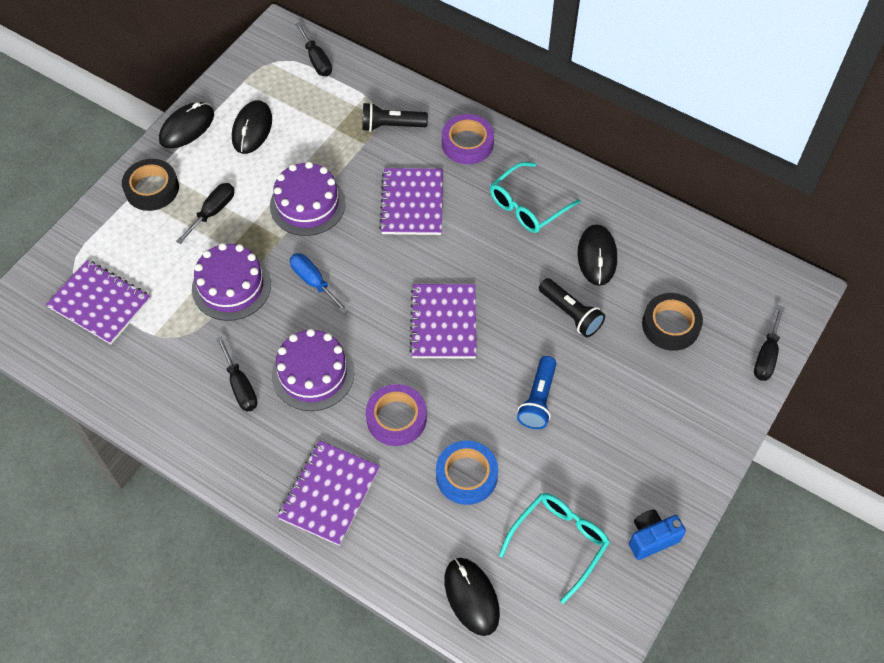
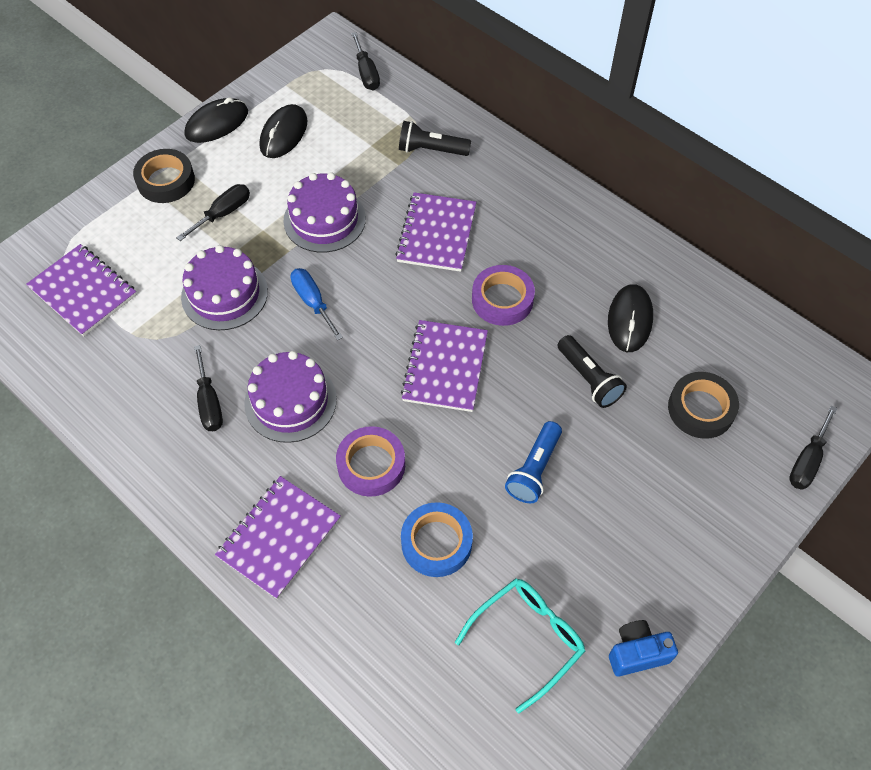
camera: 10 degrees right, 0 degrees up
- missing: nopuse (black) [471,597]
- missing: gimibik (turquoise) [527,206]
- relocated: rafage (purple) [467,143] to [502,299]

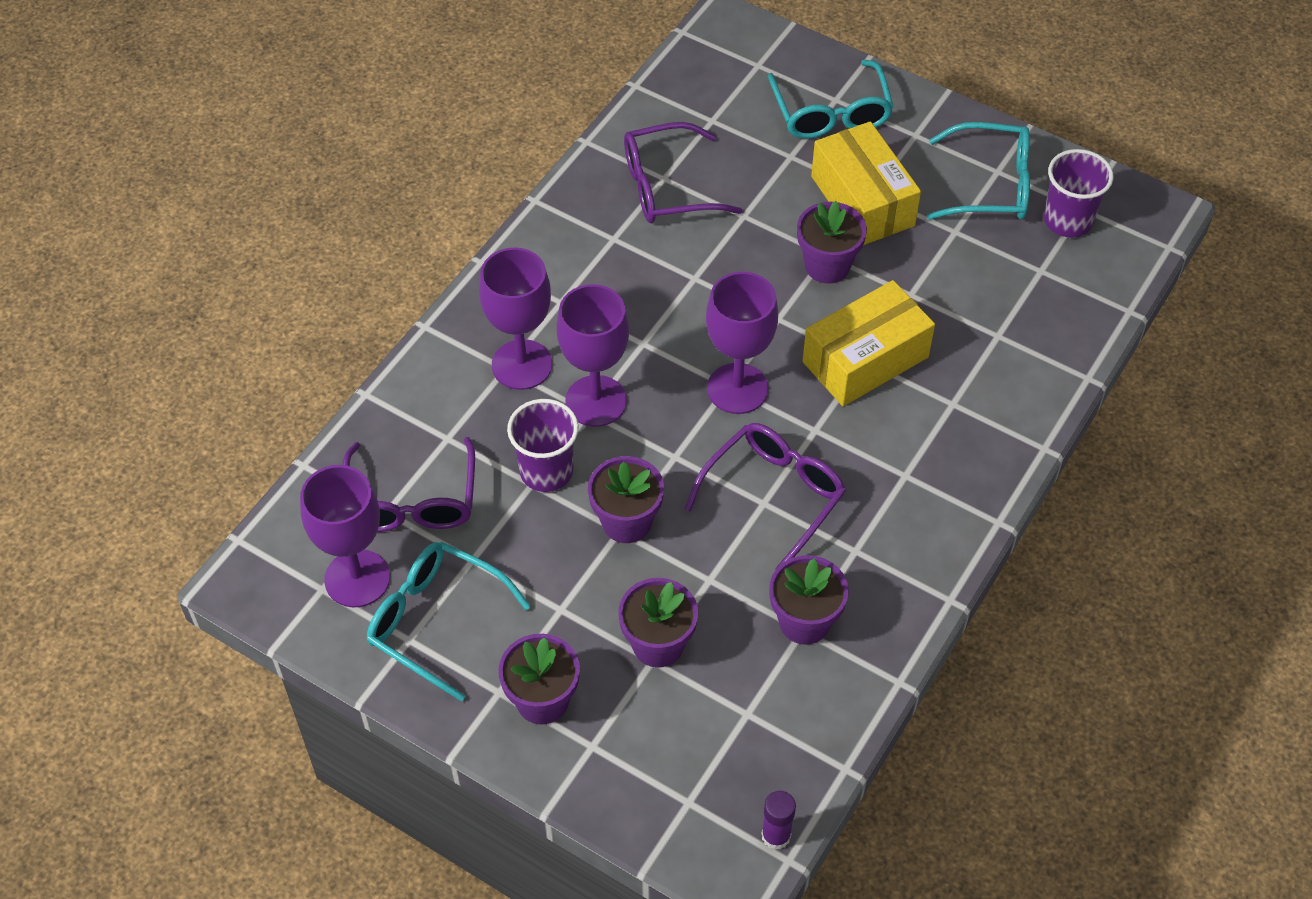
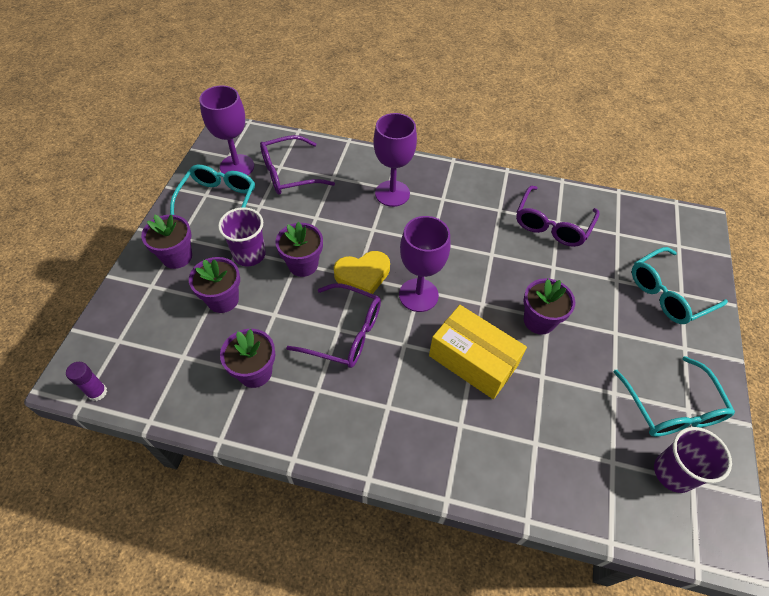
camera: 70 degrees right, 0 degrees up
- missing: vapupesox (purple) [596,401]
- missing: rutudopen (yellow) [862,201]
- appeared: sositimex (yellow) [363,275]
- relocated: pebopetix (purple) [546,471] to [249,254]
- spun: gimibik (purple) [667,187] = [552,224] 120 degrees counterclockwise

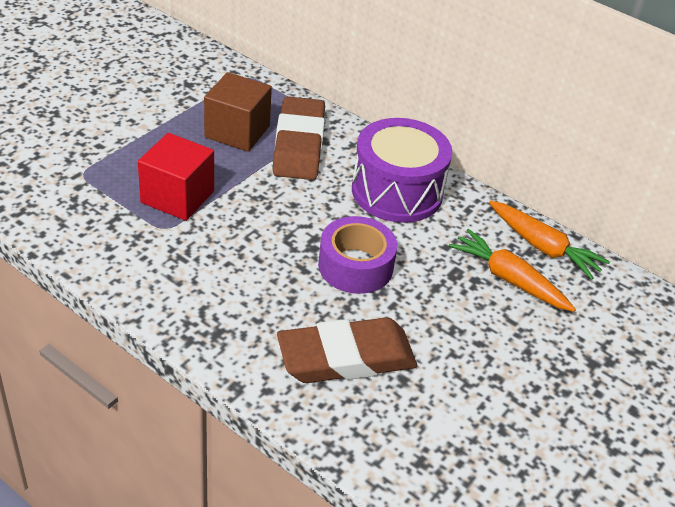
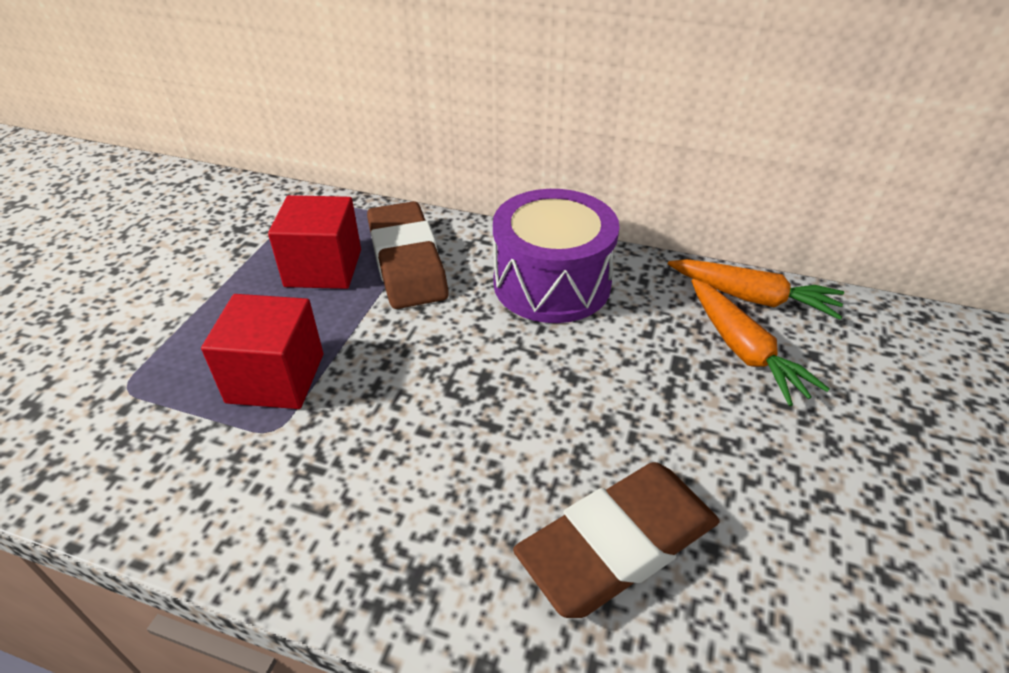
camera: 15 degrees left, 0 degrees up
- missing: rafage (purple) [355,266]
- colour: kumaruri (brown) [237,132] to kumaruri (red) [323,268]
- spun: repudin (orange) [508,279] = [744,350] 135 degrees counterclockwise

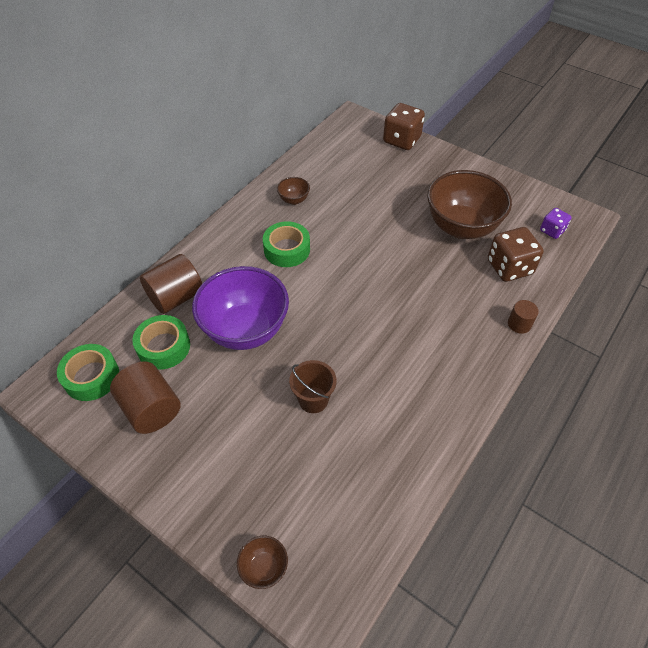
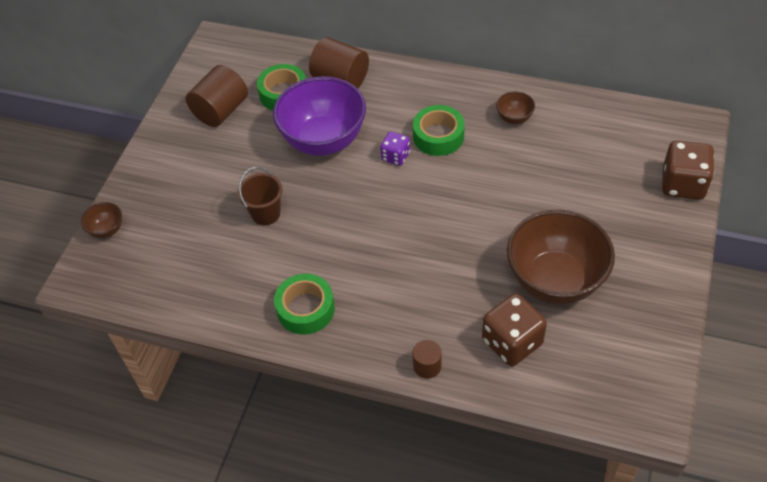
camera: 75 degrees right, 0 degrees up
- relocated: rafage (green) [91,377] to [305,309]
- relocated: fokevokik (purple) [552,231] to [395,156]

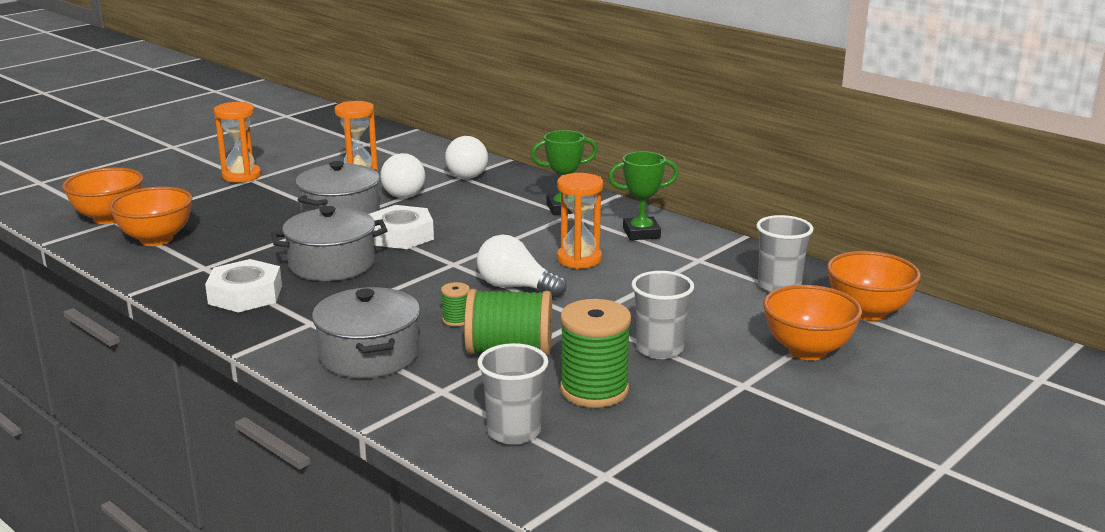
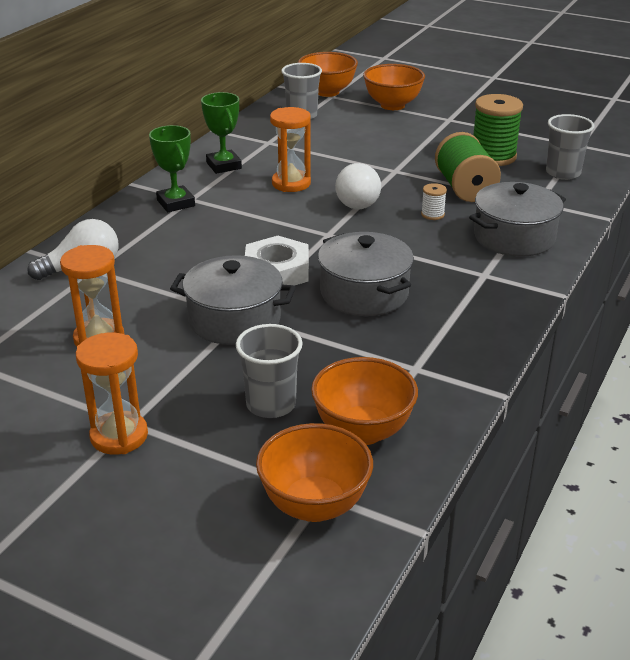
camera: 105 degrees left, 10 degrees up
- missing: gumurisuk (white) [245,295]
- missing: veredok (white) [404,192]
- relocated: pebopetix (grey) [660,349] to [271,404]
- colour: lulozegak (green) [456,320] to lulozegak (white) [432,214]

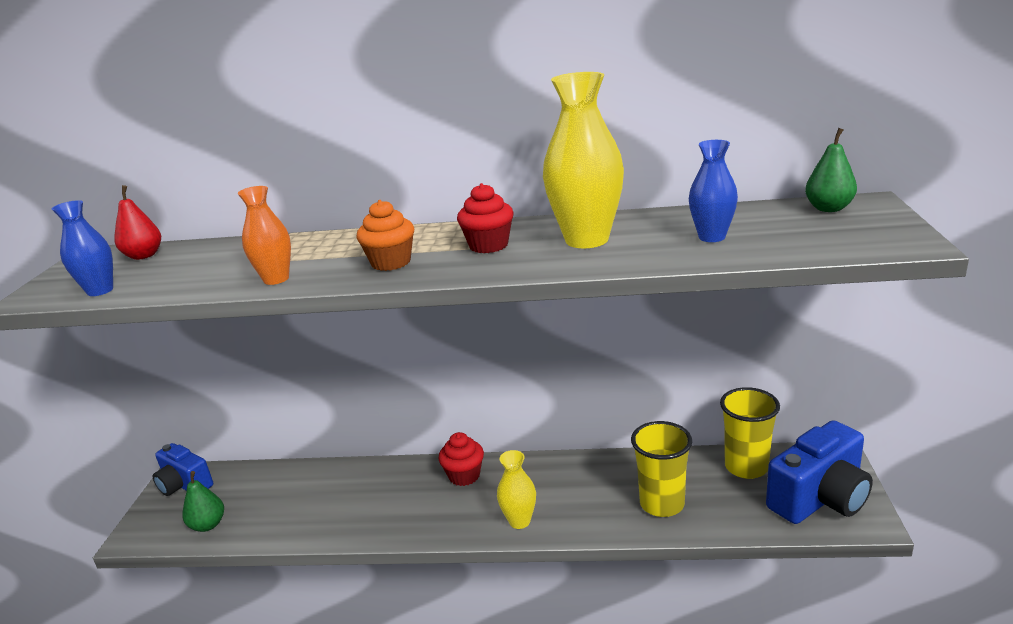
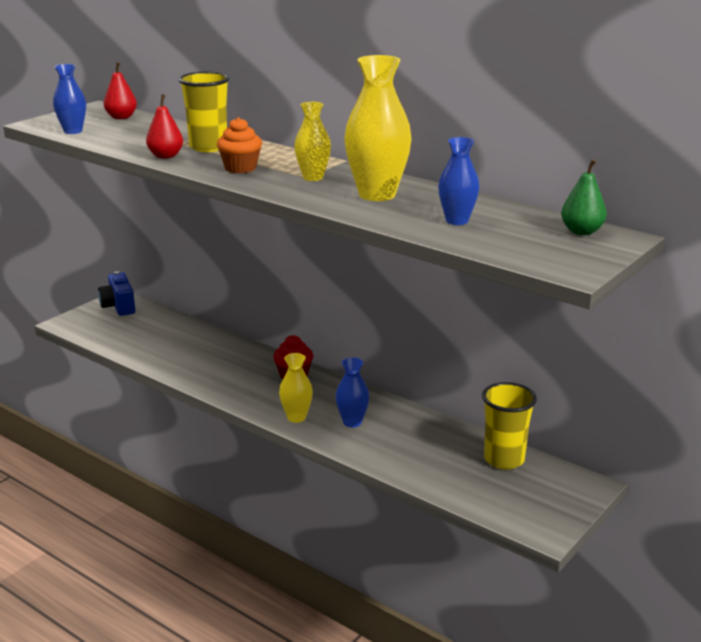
camera: 30 degrees right, 0 degrees up
- missing: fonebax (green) [208,525]
- missing: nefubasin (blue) [820,498]
- appeared: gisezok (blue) [352,422]
- relocated: pebopetix (yellow) [662,504] to [208,147]
- exchanged: gisezok (orange) [276,279] to fonebax (red) [166,156]
- exchanged: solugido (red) [488,245] to gisezok (yellow) [313,177]

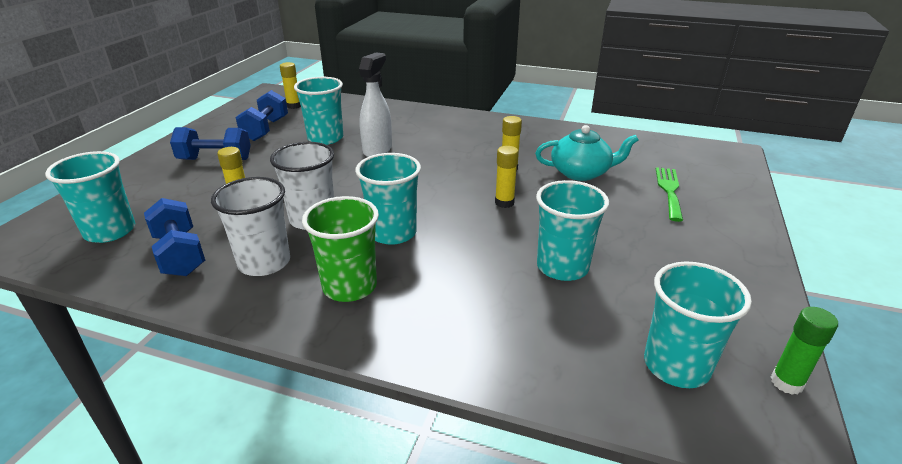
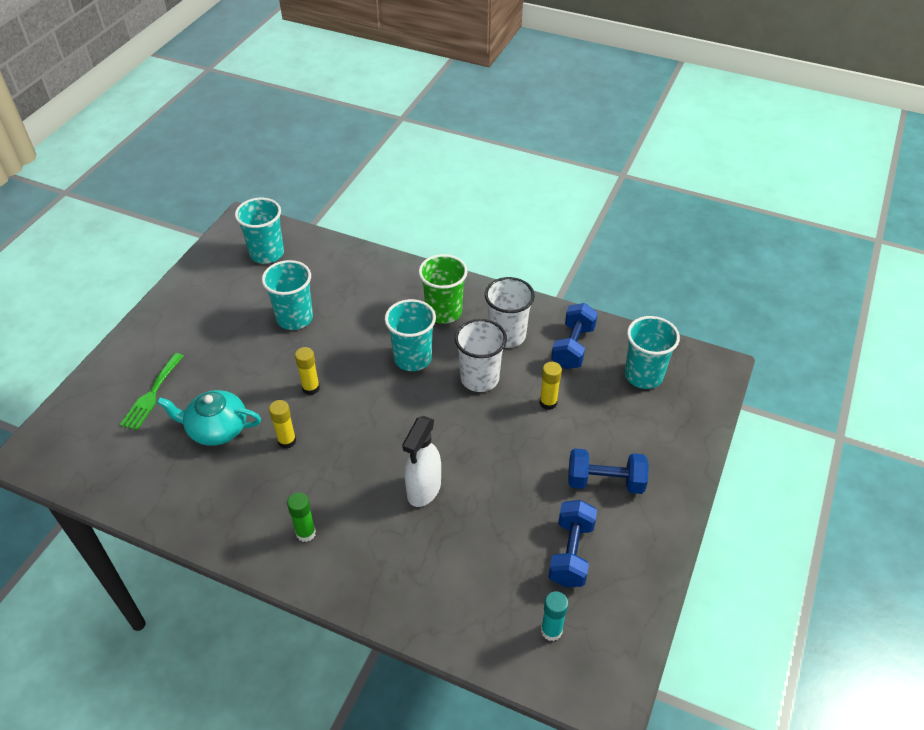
camera: 175 degrees left, 15 degrees up
- missing: pebopetix (turquoise) [325,138]
- relocated: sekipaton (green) [786,382] to [306,533]
- colour: sekipaton (yellow) [294,106] to sekipaton (turquoise) [551,630]
- spun: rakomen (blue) [180,254] = [573,347] 45 degrees clockwise

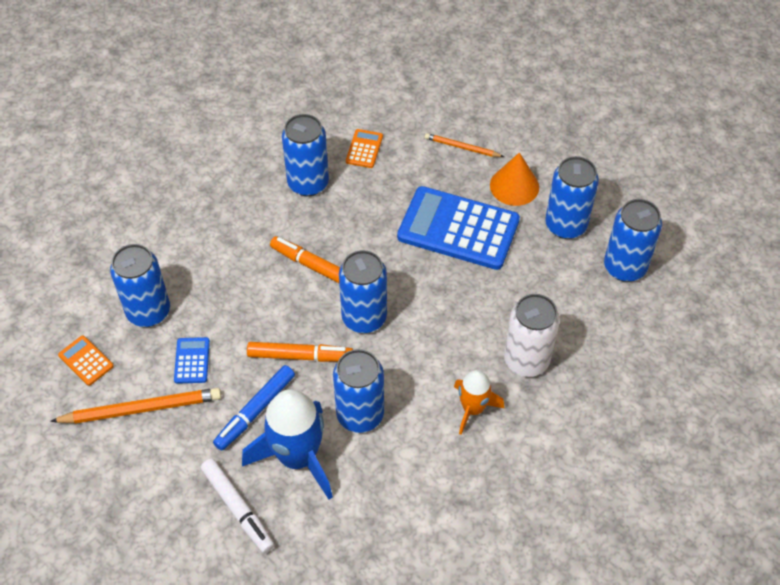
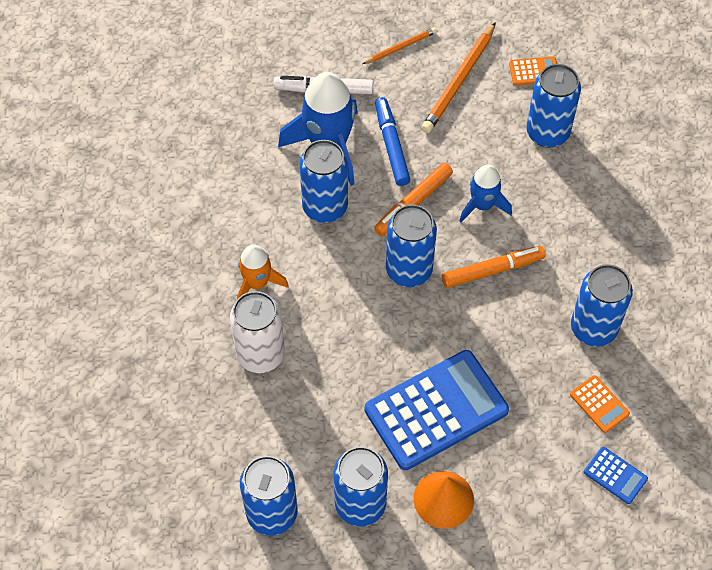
camera: 130 degrees right, 5 degrees up
- appeared: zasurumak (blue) [482,205]
- relocated: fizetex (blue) [192,360] to [615,475]
- relocated: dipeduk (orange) [462,147] to [400,47]

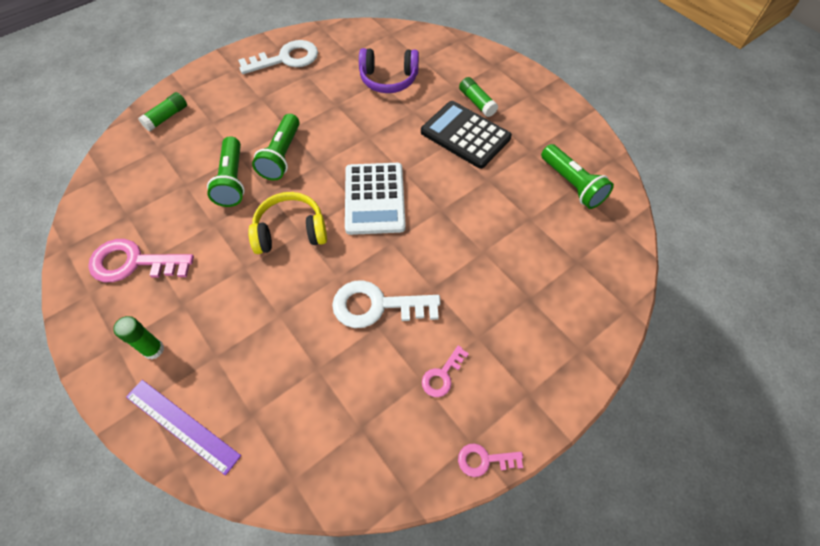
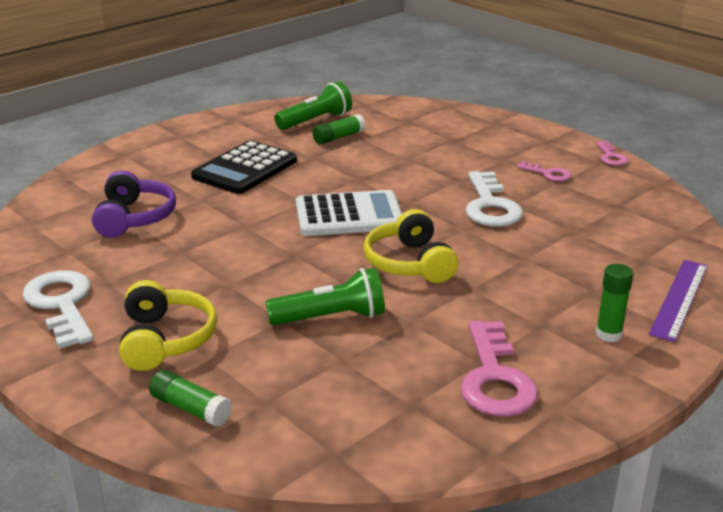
camera: 95 degrees left, 30 degrees down
- missing: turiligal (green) [282,156]
- appeared: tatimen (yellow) [166,340]
- relocated: sekipaton (green) [477,102] to [338,137]

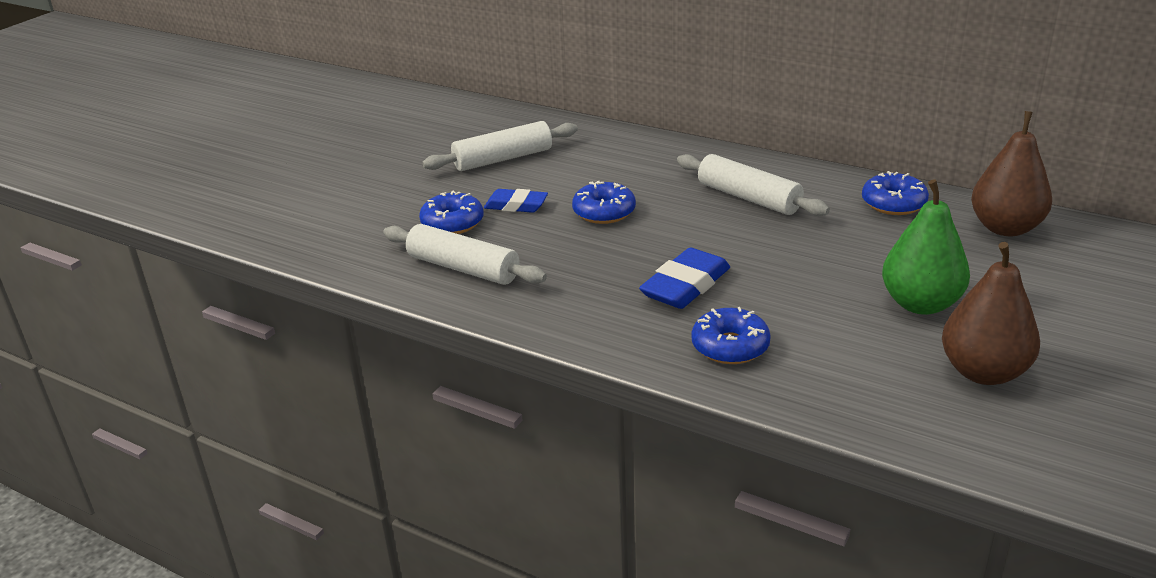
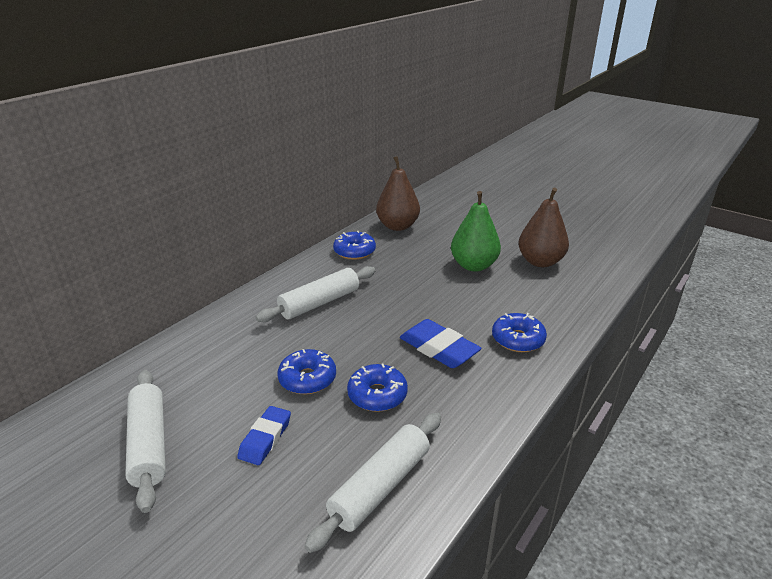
camera: 85 degrees left, 0 degrees up
- relocated: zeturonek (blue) [452,223] to [377,395]

